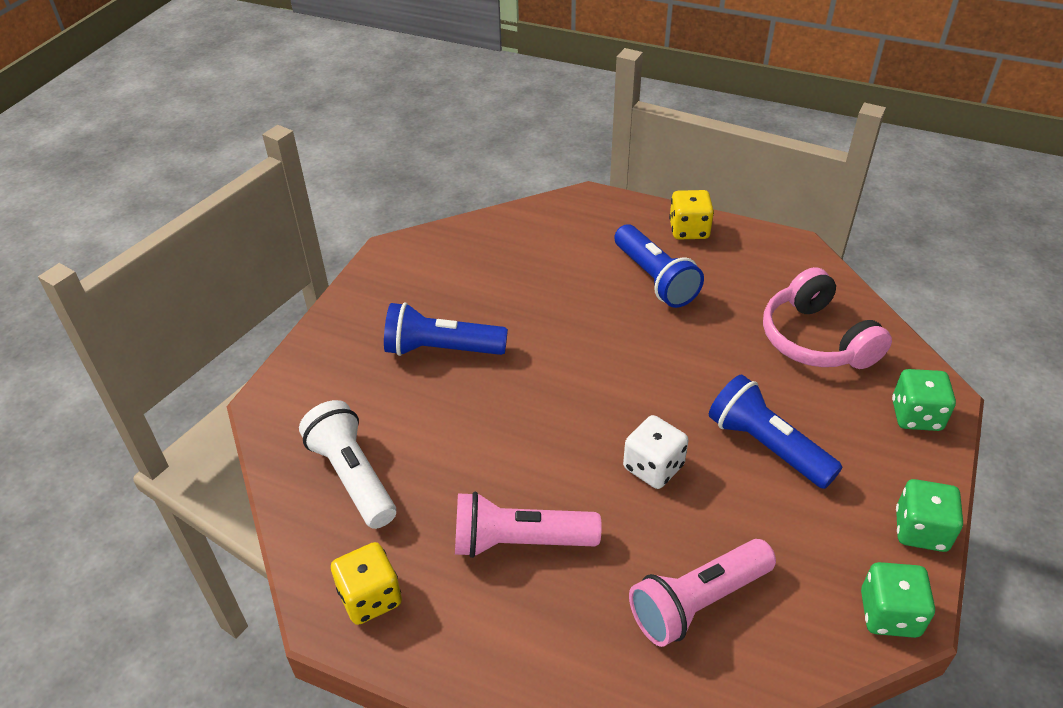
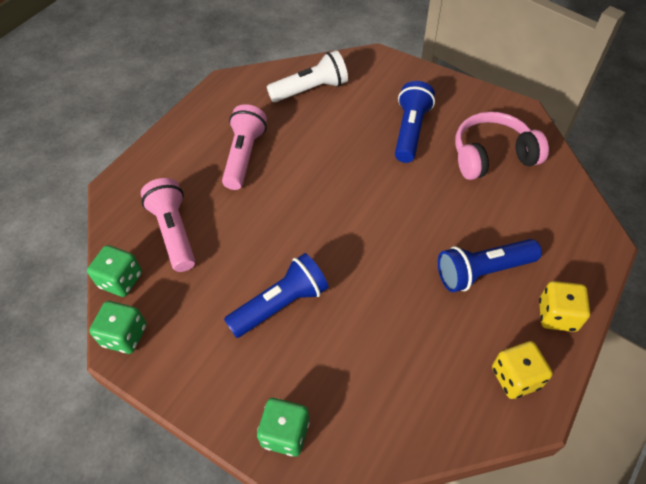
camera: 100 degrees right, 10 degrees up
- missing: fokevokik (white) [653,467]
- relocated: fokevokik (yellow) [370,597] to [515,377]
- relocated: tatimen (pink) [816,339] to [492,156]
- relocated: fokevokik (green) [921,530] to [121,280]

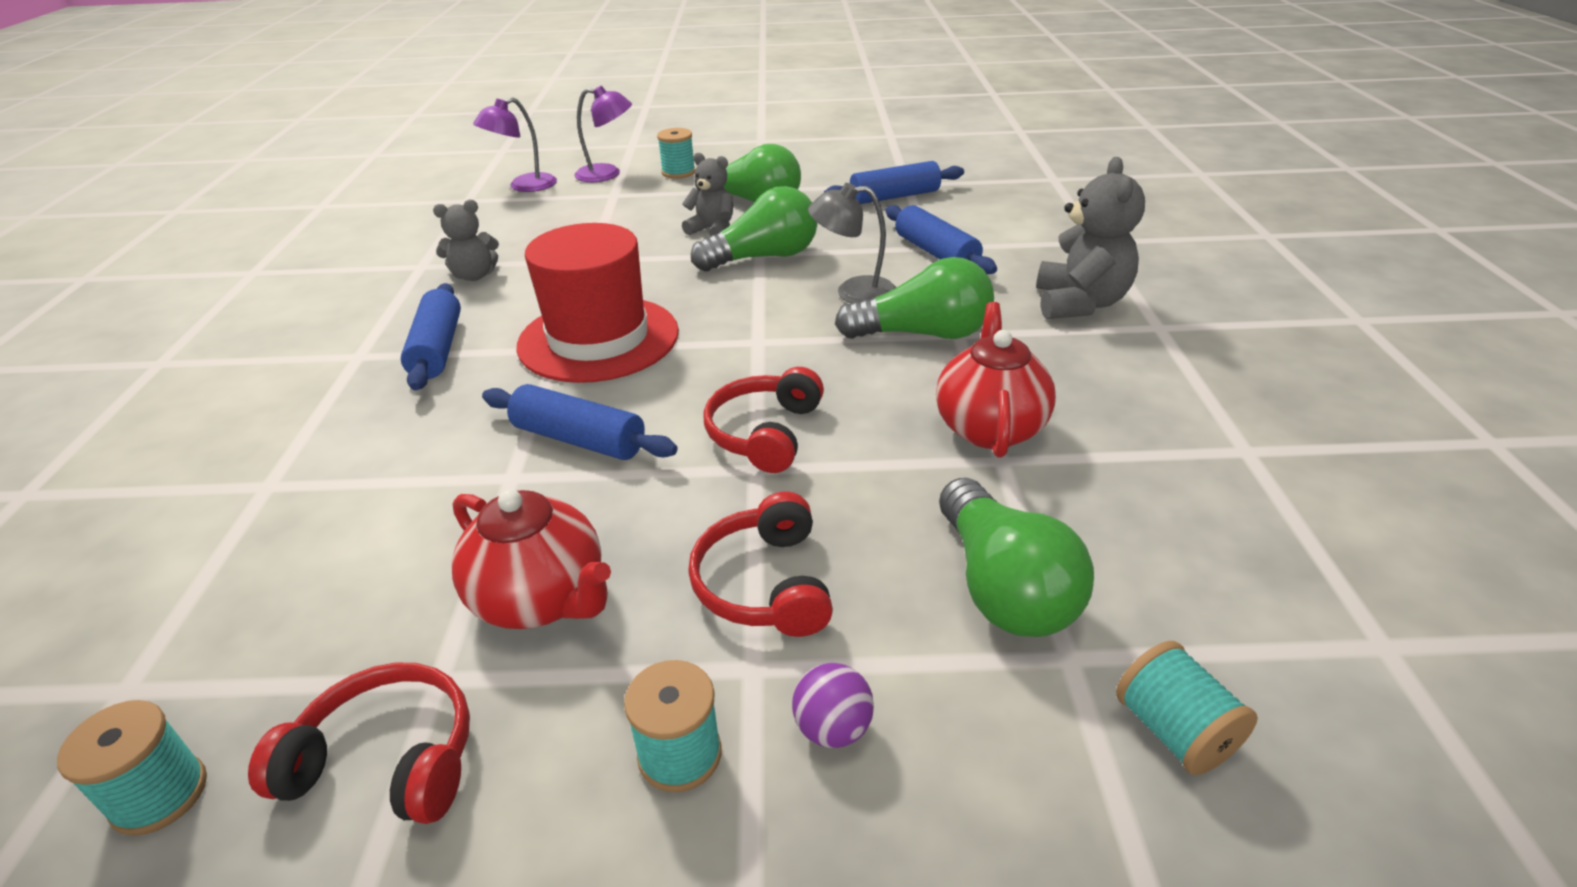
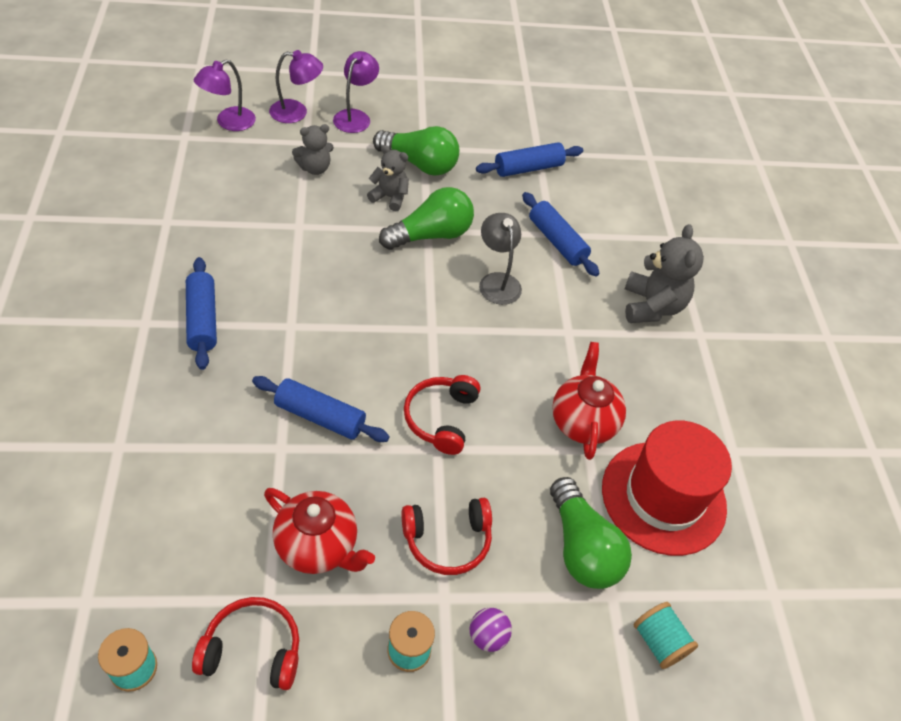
camera: 10 degrees left, 15 degrees up
- missing: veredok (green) [923,334]
- relocated: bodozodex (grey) [474,276] to [314,168]
- relocated: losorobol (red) [598,339] to [663,497]
- exchanged: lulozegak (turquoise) [678,172] to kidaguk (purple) [355,117]
- spun: tatimen (red) [765,584] = [447,540] 90 degrees counterclockwise
- spun: kidaguk (grey) [853,292] = [497,281] 75 degrees clockwise

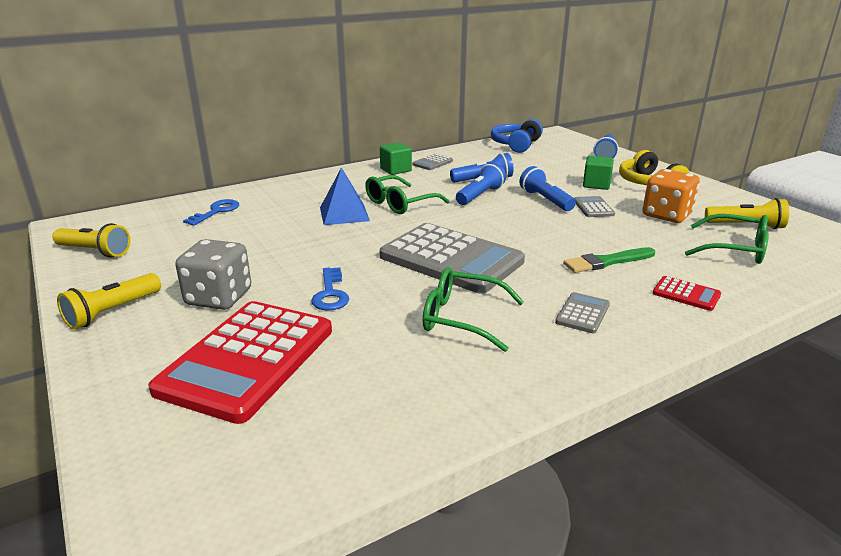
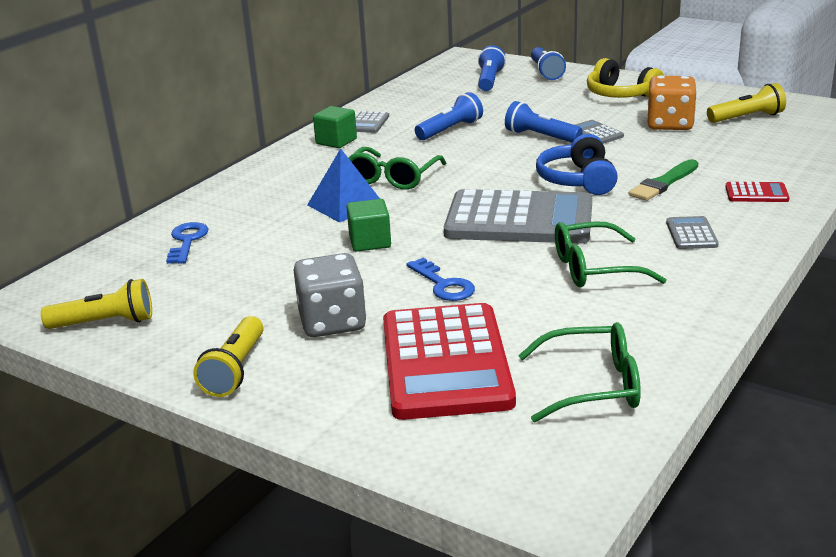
camera: 25 degrees left, 0 degrees up
- relocated: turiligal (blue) [480,195] to [489,80]
- relocated: tatimen (blue) [516,145] to [578,180]
- relocated: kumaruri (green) [596,184] to [370,242]
- relocated: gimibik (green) [734,249] to [592,386]

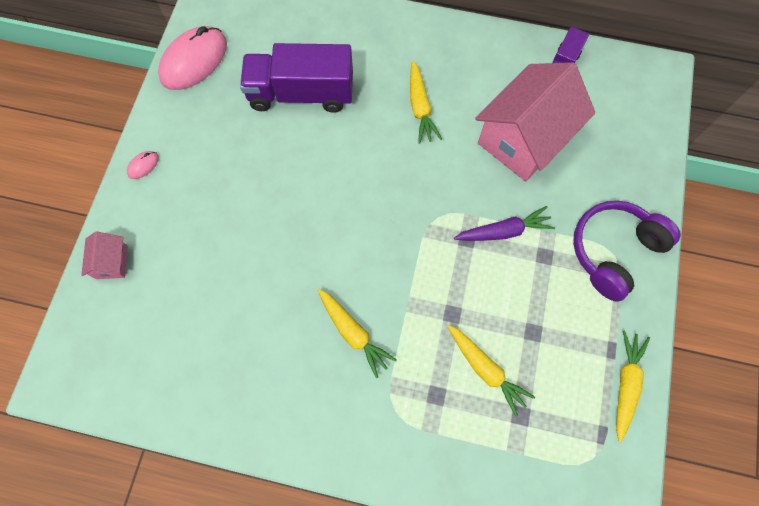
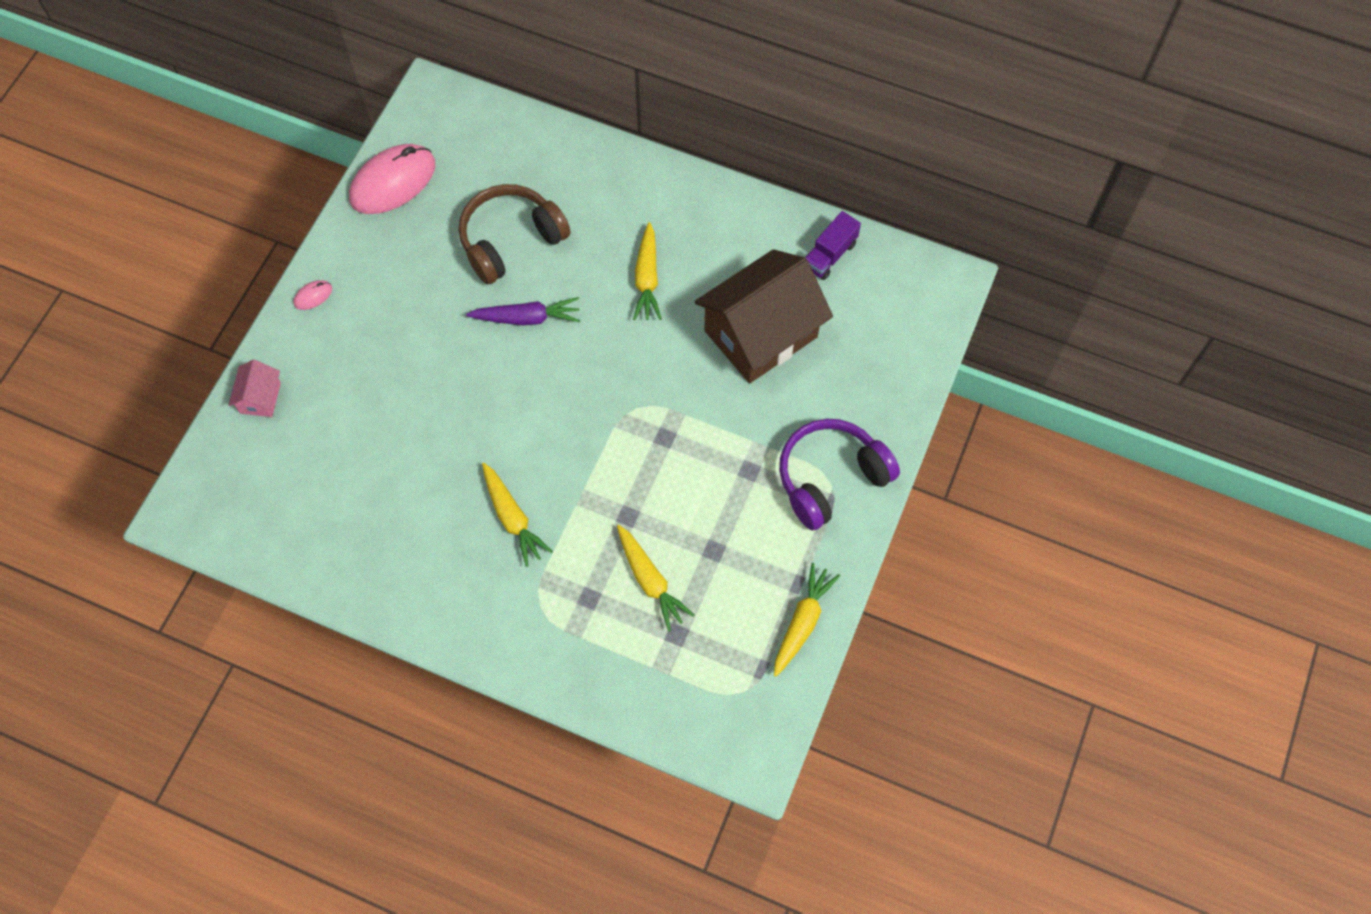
camera: 10 degrees right, 5 degrees down
- relocated: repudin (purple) [503,231] to [527,318]
- exchanged: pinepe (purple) [301,93] to tatimen (brown) [511,240]
- colour: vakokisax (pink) [524,138] to vakokisax (brown) [761,334]

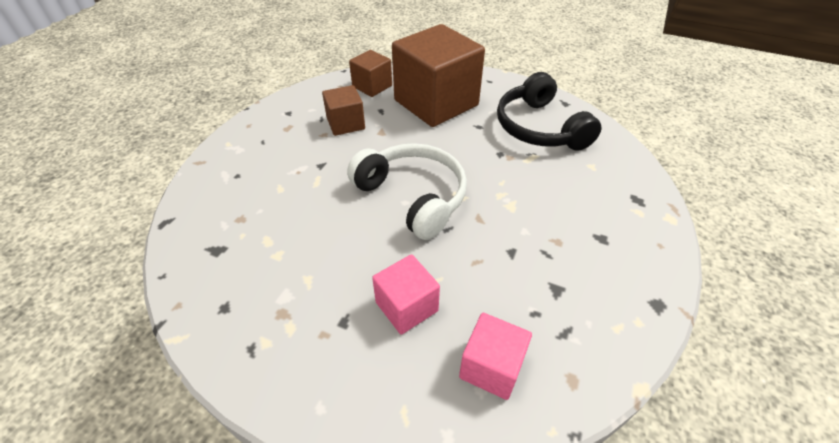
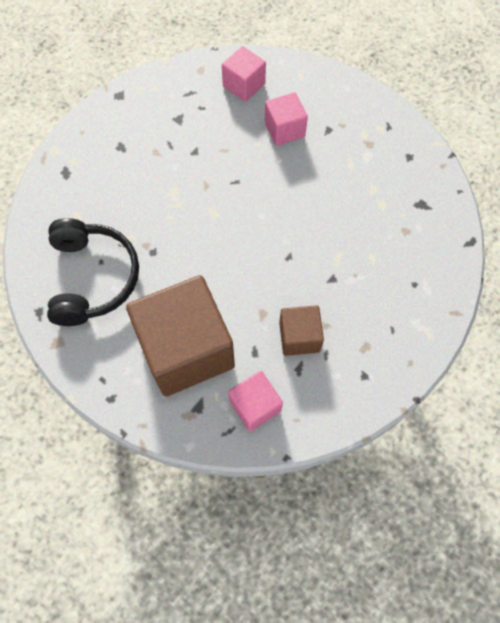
camera: 165 degrees left, 20 degrees up
- missing: tatimen (white) [413,196]
- colour: kumaruri (brown) [372,86] to kumaruri (pink) [255,406]

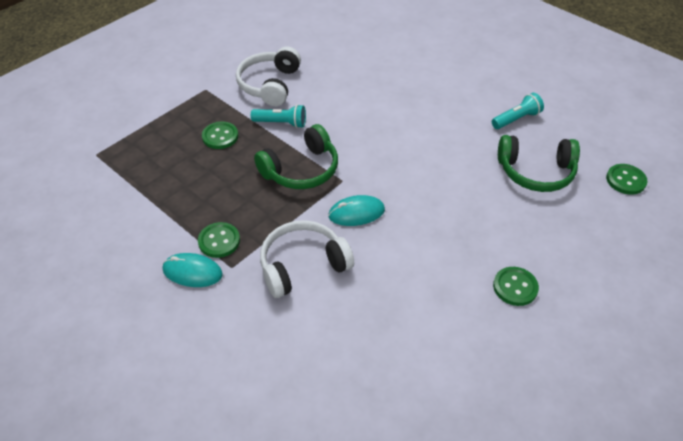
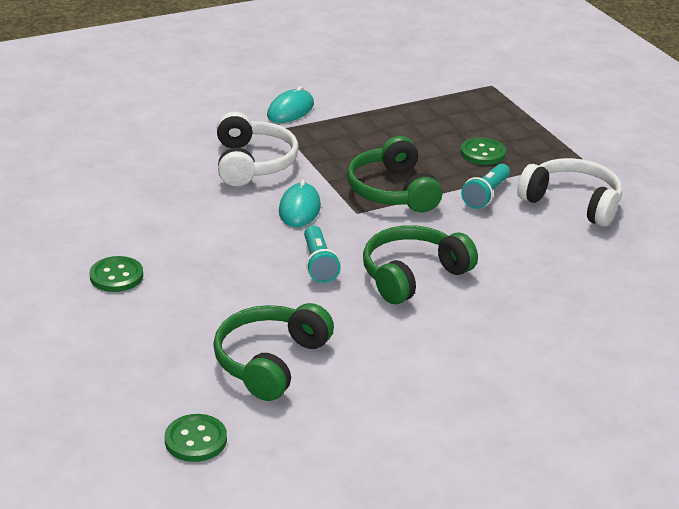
camera: 110 degrees right, 15 degrees down
- missing: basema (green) [219,241]
- appeared: tatimen (green) [412,275]
- relocated: turiligal (turquoise) [516,119] to [318,264]

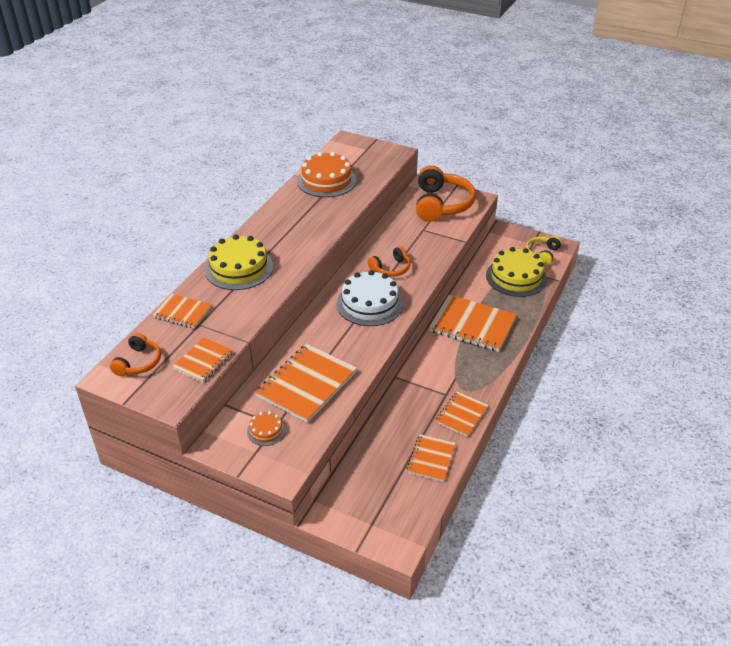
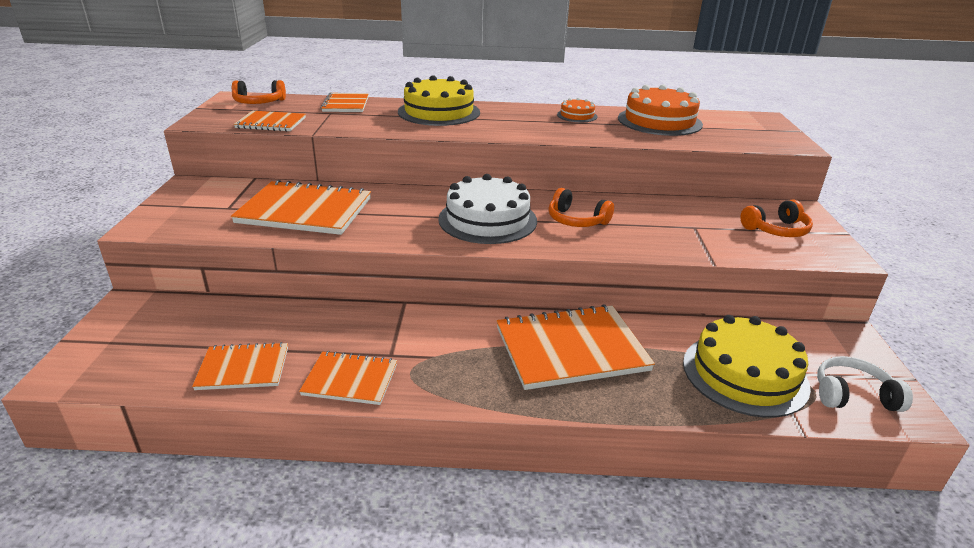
camera: 65 degrees right, 10 degrees down
- relocated: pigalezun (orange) [266,431] to [577,115]
- colour: tatimen (yellow) [542,254] to tatimen (white) [853,395]
- spun: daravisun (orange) [472,325] = [571,349] 75 degrees clockwise
- size: tatimen (orange) [441,204] = [776,230] x0.54

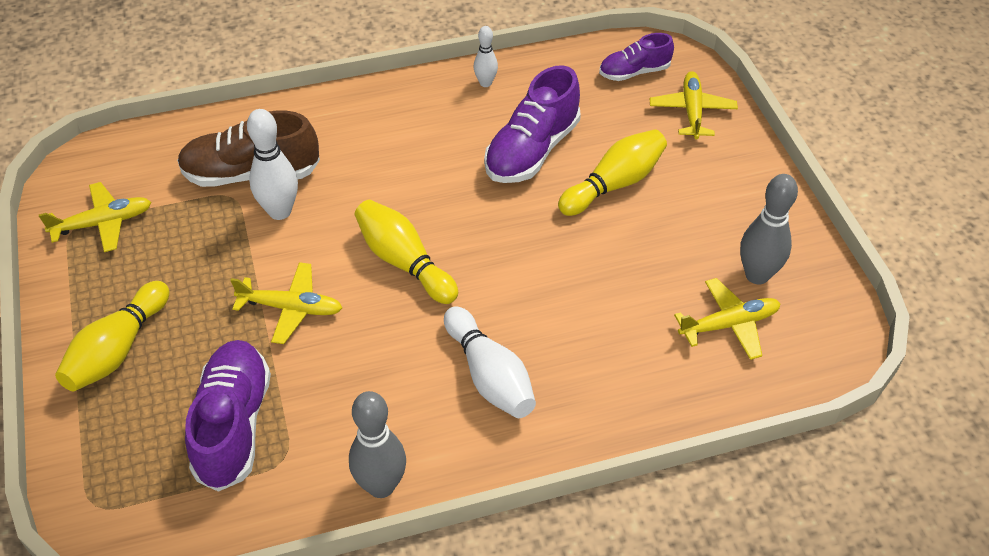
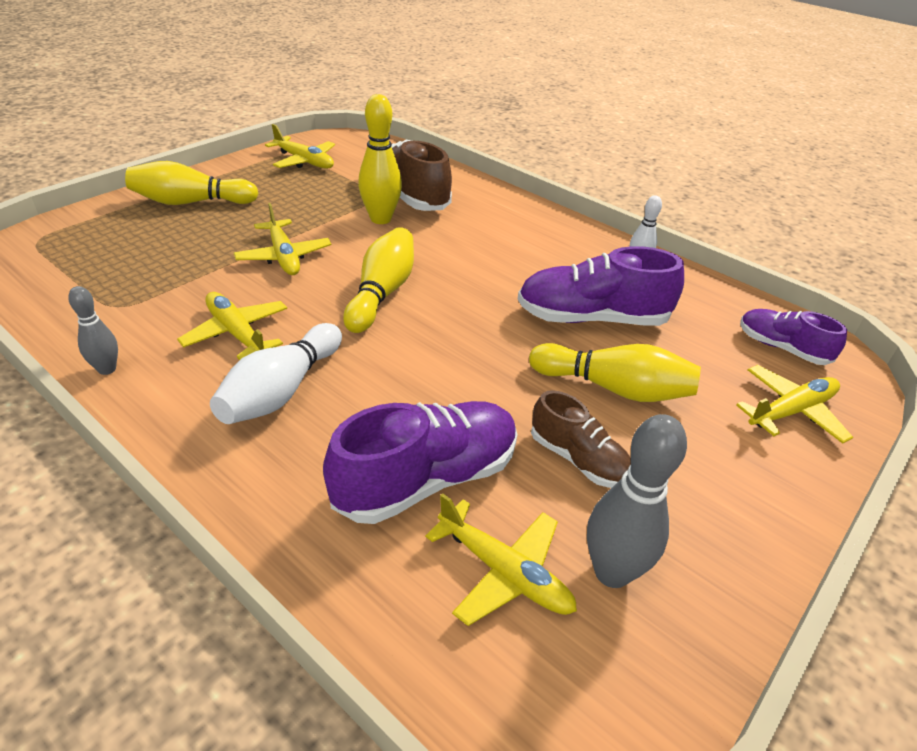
camera: 55 degrees right, 10 degrees down
- appeared: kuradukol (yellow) [236,333]
- appeared: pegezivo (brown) [578,459]
- relocated: pegezivo (purple) [233,425] to [427,479]
- colour: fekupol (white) [280,211] to fekupol (yellow) [380,219]
- size: fekupol (grey) [381,486] = [107,369] x0.58

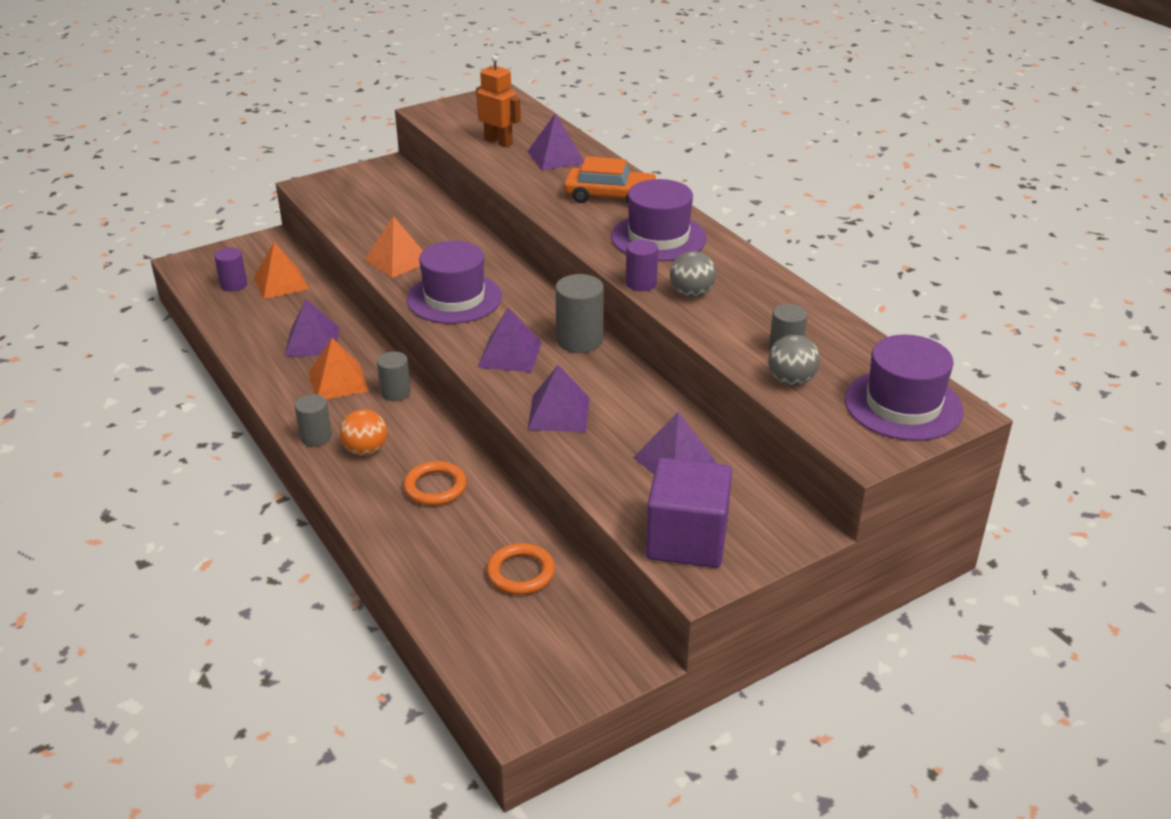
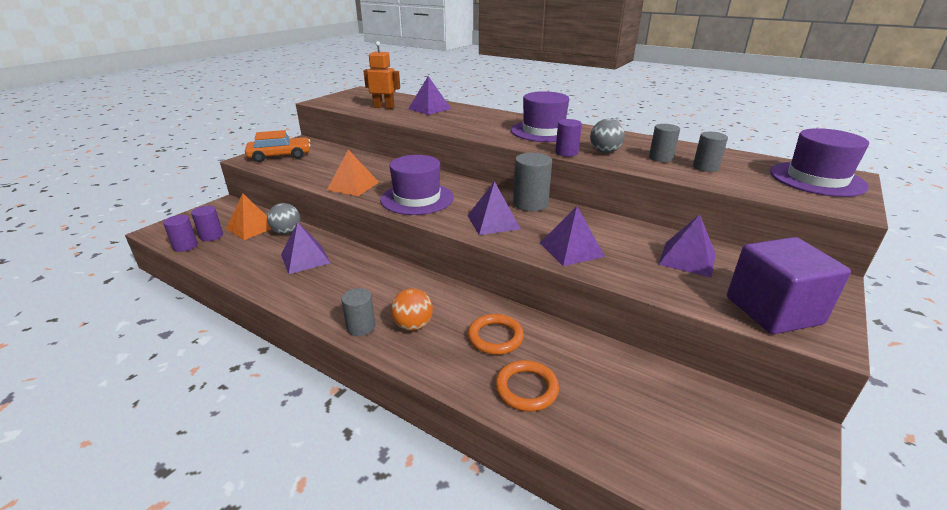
camera: 25 degrees left, 5 degrees down
- missing: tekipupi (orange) [338,381]
- appeared: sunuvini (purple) [185,246]
- relocated: sunuvini (grey) [395,392] to [660,158]
- relocated: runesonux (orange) [521,573] to [526,388]
- relocated: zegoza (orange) [610,196] to [280,156]
- relocated: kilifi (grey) [791,381] to [287,232]

